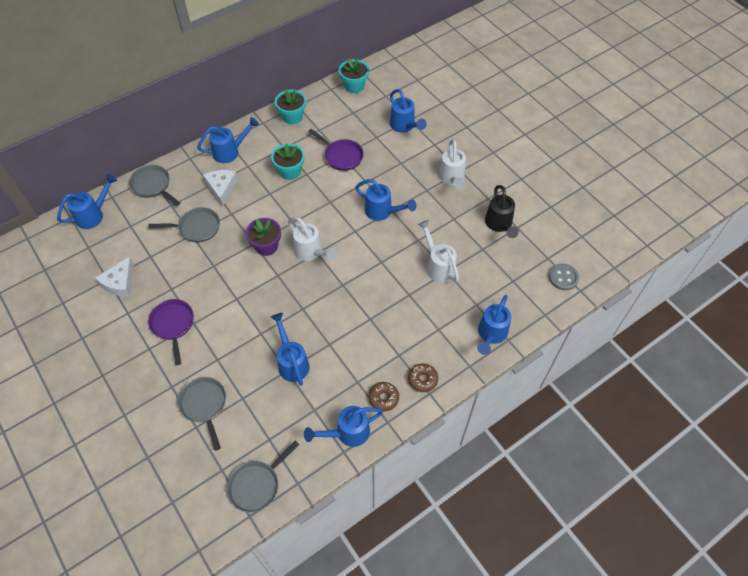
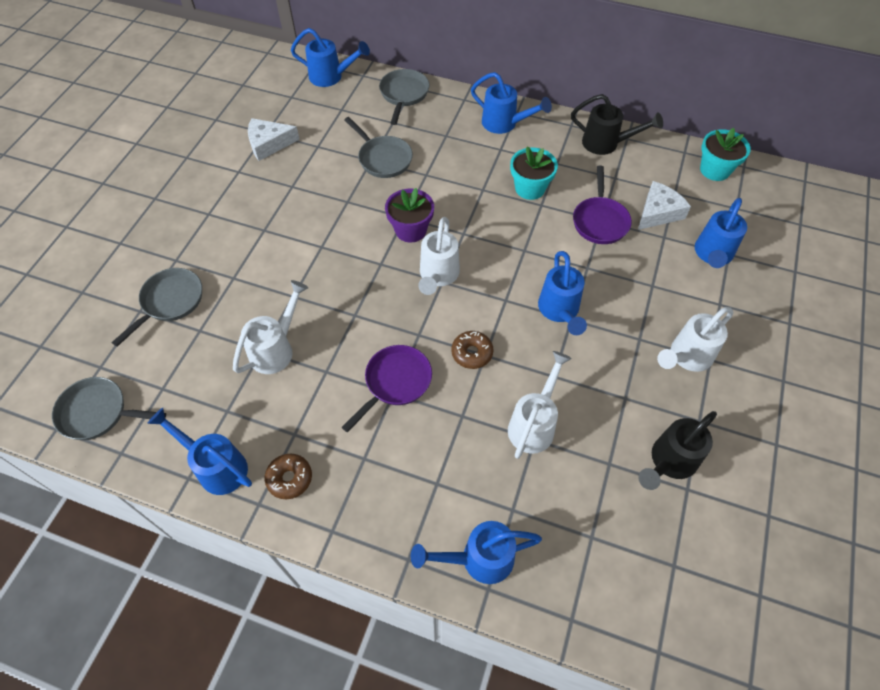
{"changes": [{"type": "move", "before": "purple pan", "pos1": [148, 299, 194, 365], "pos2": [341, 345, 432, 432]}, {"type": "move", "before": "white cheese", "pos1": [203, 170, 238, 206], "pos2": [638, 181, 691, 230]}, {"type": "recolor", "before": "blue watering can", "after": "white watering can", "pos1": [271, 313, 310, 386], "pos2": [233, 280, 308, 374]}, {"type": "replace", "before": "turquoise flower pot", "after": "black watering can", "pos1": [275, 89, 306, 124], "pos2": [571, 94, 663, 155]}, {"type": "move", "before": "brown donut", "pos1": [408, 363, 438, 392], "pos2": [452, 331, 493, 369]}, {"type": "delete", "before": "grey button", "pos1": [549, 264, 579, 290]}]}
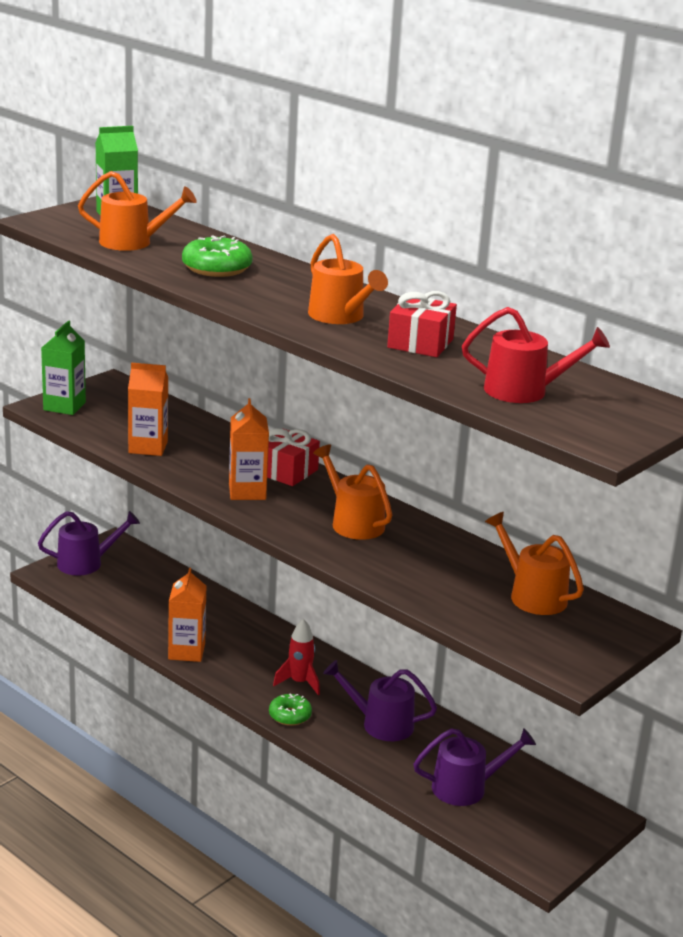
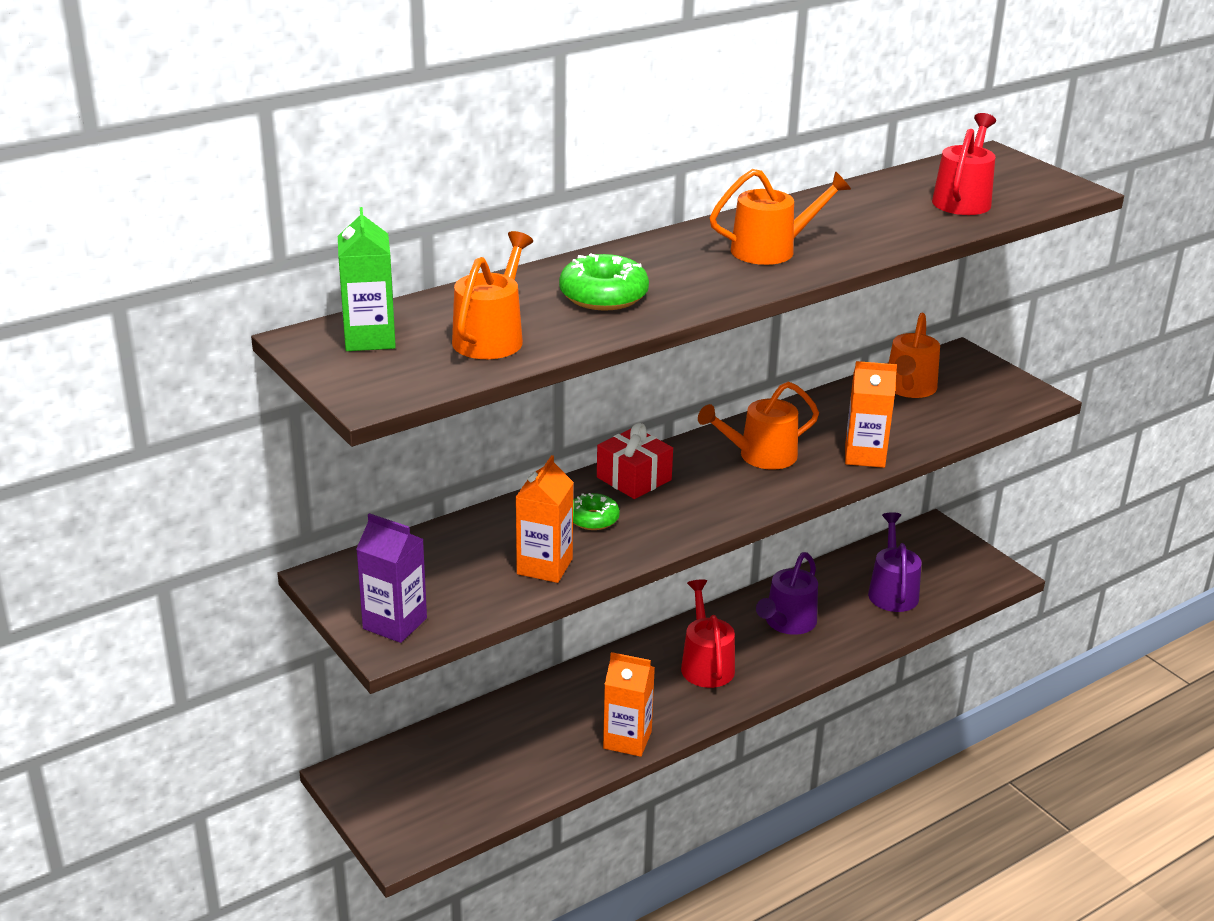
{"changes": [{"type": "delete", "before": "purple watering can", "pos1": [38, 511, 140, 576]}, {"type": "recolor", "before": "green carton", "after": "purple carton", "pos1": [41, 321, 86, 415], "pos2": [356, 513, 427, 643]}, {"type": "move", "before": "orange carton", "pos1": [229, 398, 269, 500], "pos2": [845, 361, 897, 468]}, {"type": "move", "before": "green donut", "pos1": [269, 694, 312, 726], "pos2": [573, 493, 620, 530]}, {"type": "replace", "before": "red rocket", "after": "red watering can", "pos1": [273, 619, 320, 695], "pos2": [681, 579, 735, 688]}, {"type": "delete", "before": "red gift", "pos1": [387, 291, 457, 357]}, {"type": "rotate", "before": "orange watering can", "pos1": [485, 512, 584, 615], "pos2": [888, 313, 940, 398], "turn": -45}]}
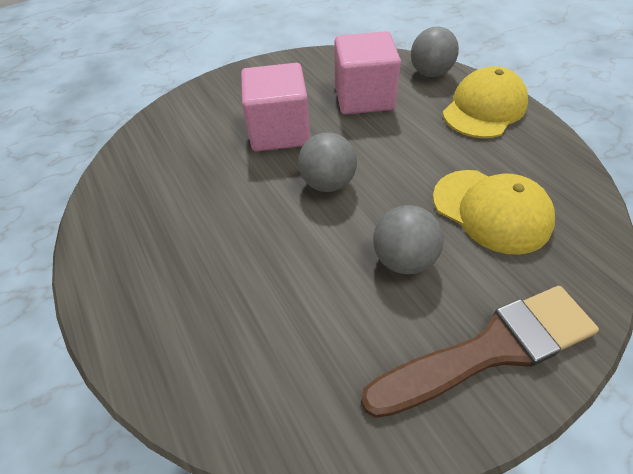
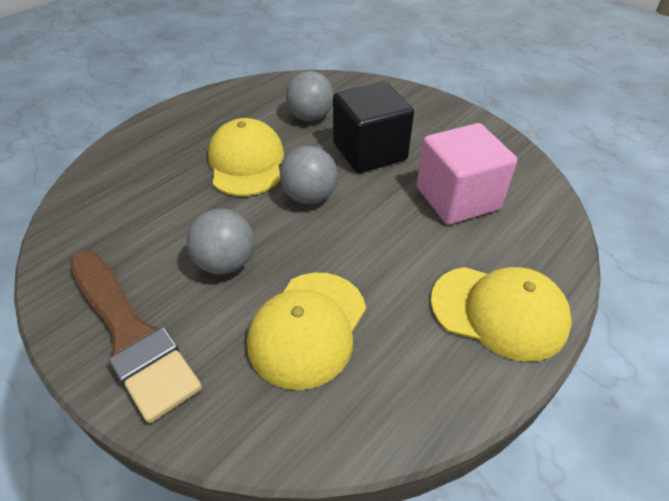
{"changes": [{"type": "recolor", "before": "pink cube", "after": "black cube", "pos1": [241, 63, 310, 152], "pos2": [333, 82, 414, 173]}, {"type": "move", "before": "grey ball", "pos1": [411, 27, 459, 77], "pos2": [286, 71, 334, 121]}, {"type": "insert", "after": "yellow cap", "pos2": [208, 118, 284, 196]}]}
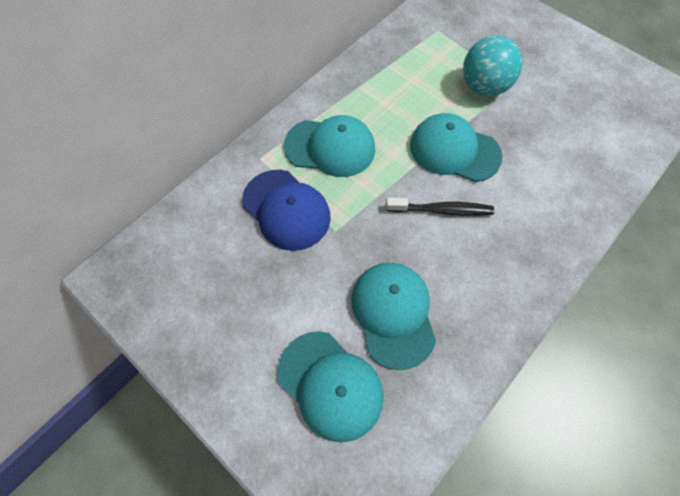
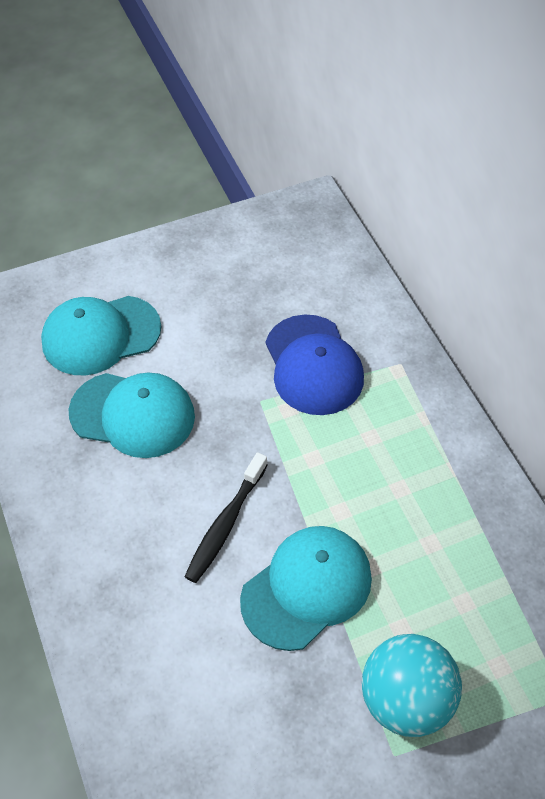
{"changes": [{"type": "rotate", "before": "blue cap", "pos1": [242, 170, 331, 251], "pos2": [266, 315, 364, 415], "turn": -90}, {"type": "delete", "before": "turquoise cap", "pos1": [284, 115, 375, 177]}]}
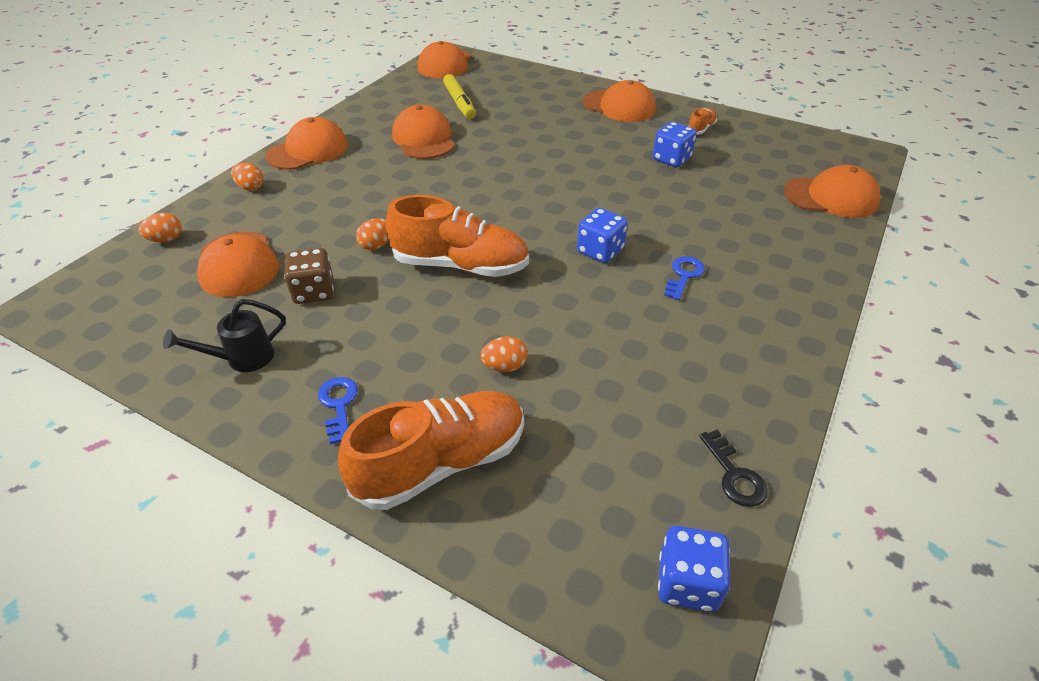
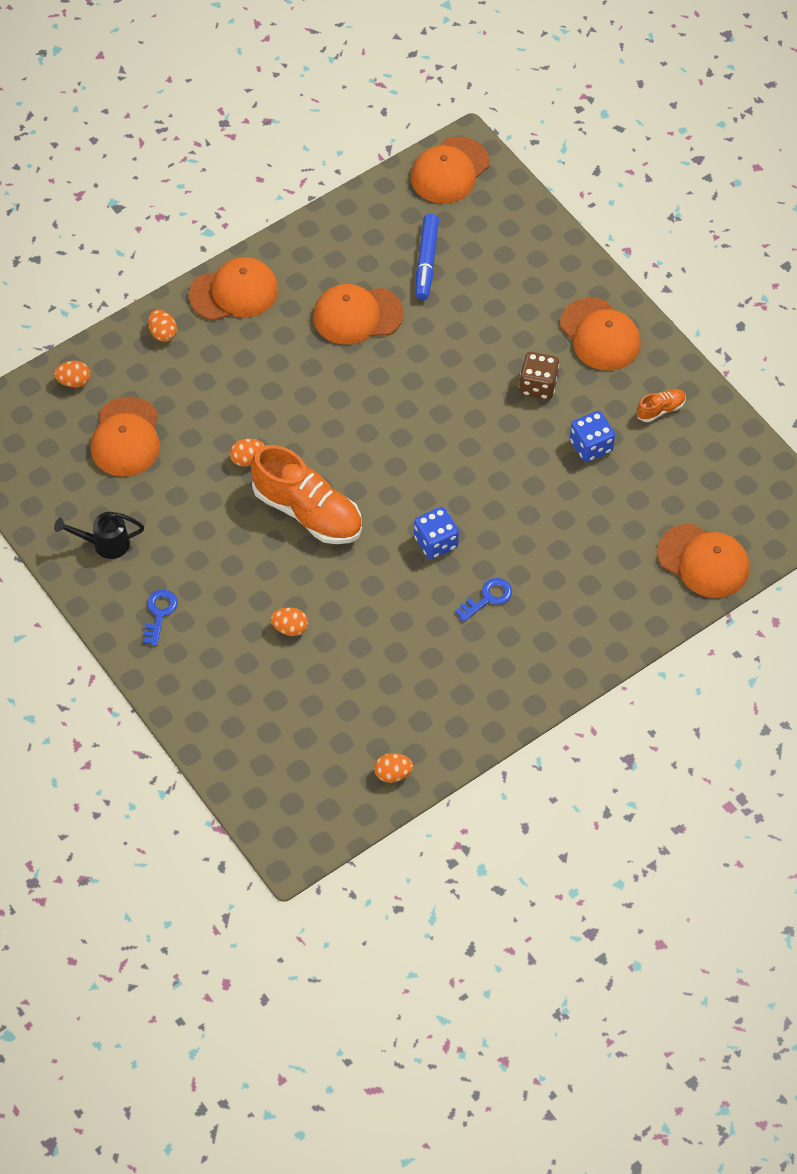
{"changes": [{"type": "move", "before": "brown dice", "pos1": [284, 248, 334, 304], "pos2": [519, 352, 559, 400]}, {"type": "delete", "before": "orange shoe", "pos1": [338, 391, 524, 510]}, {"type": "rotate", "before": "orange cap", "pos1": [392, 105, 455, 159], "pos2": [313, 284, 404, 345], "turn": -105}, {"type": "recolor", "before": "yellow marker", "after": "blue marker", "pos1": [443, 74, 476, 119], "pos2": [415, 214, 439, 300]}, {"type": "delete", "before": "blue dice", "pos1": [658, 526, 730, 612]}, {"type": "replace", "before": "black key", "after": "orange egg", "pos1": [699, 430, 768, 507], "pos2": [374, 753, 413, 783]}]}
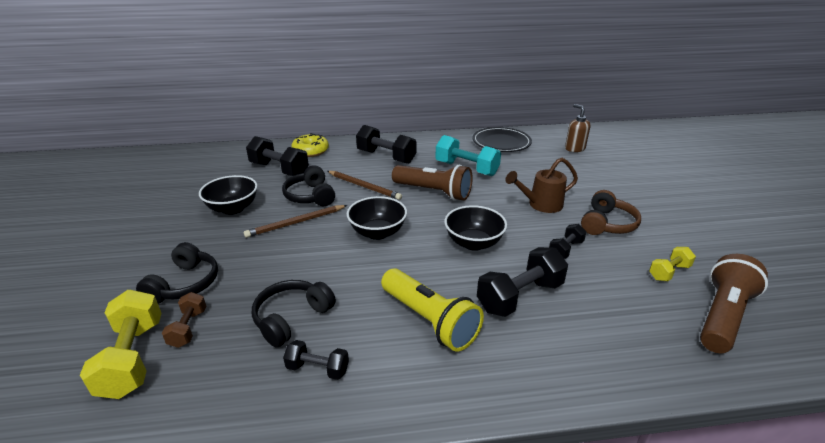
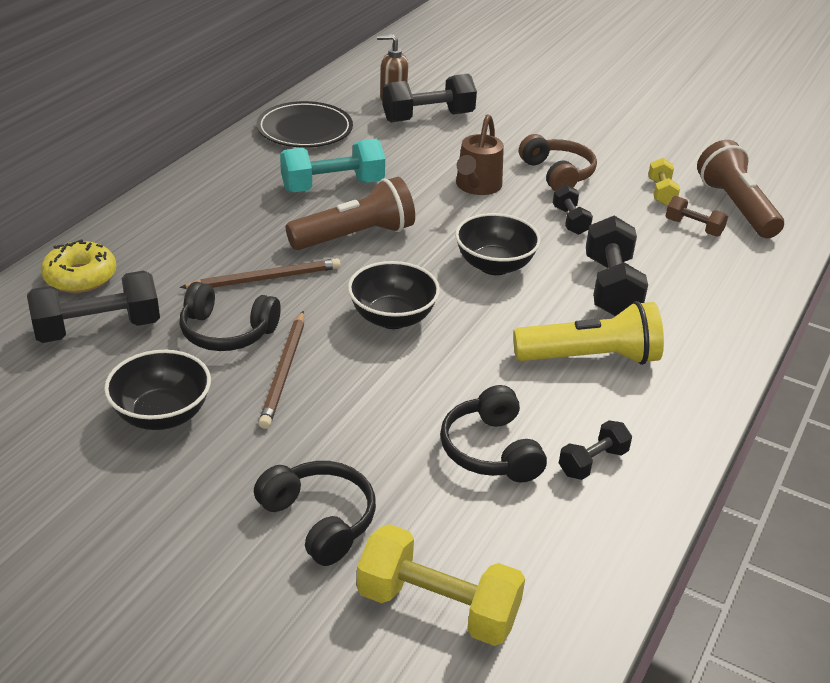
{"changes": [{"type": "move", "before": "brown dumbbell", "pos1": [162, 292, 207, 348], "pos2": [666, 196, 728, 237]}, {"type": "move", "before": "black dumbbell", "pos1": [356, 125, 417, 164], "pos2": [382, 74, 477, 122]}]}
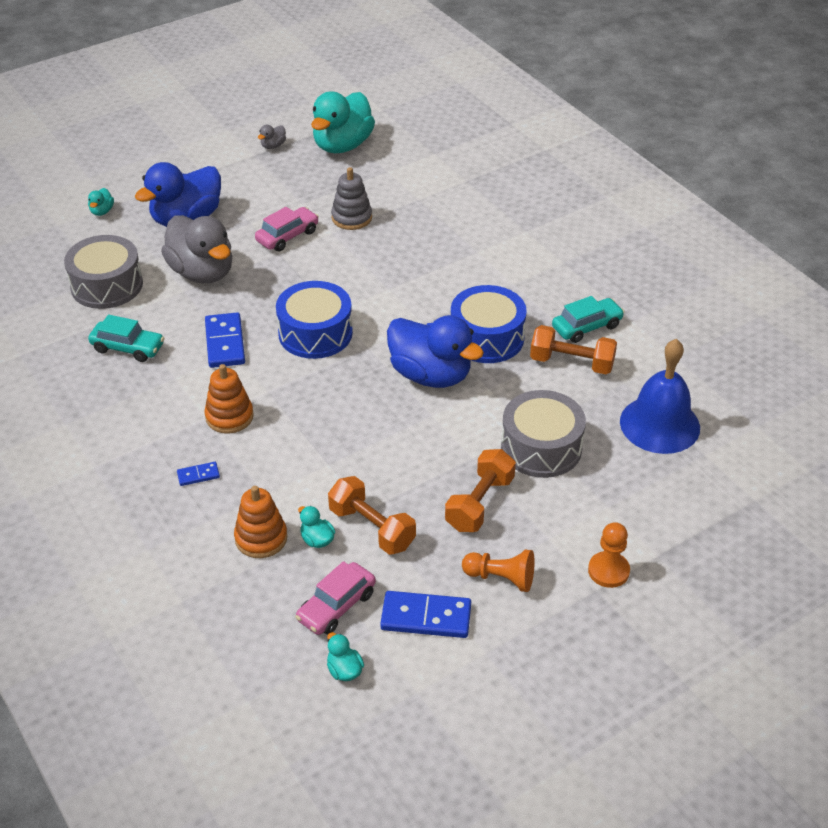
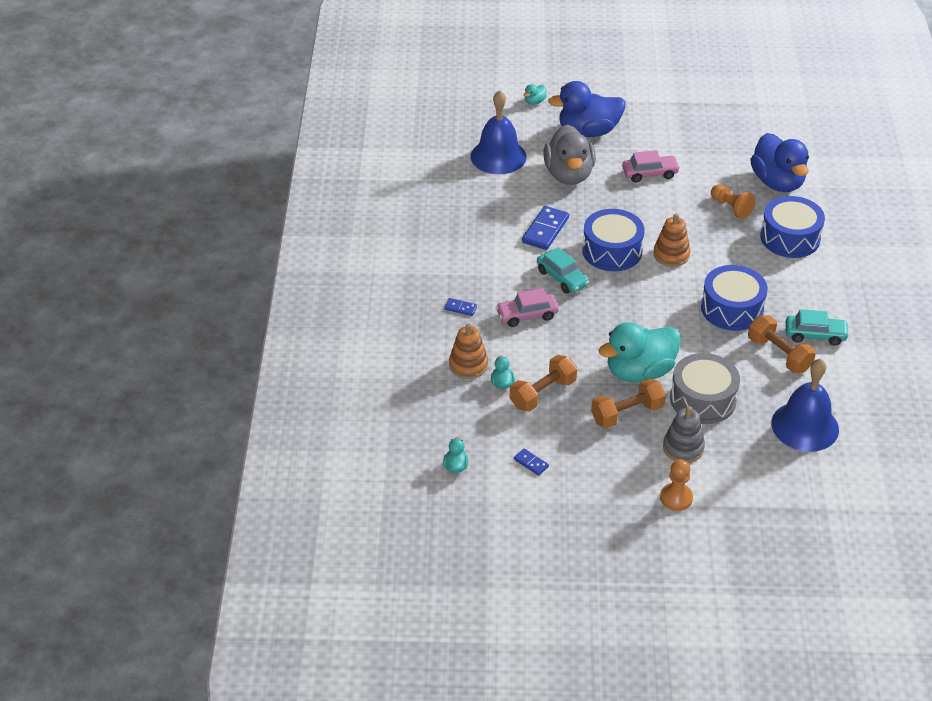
{"changes": [{"type": "replace", "before": "grey drum", "after": "blue bell", "pos1": [64, 235, 143, 309], "pos2": [471, 90, 527, 174]}, {"type": "move", "before": "turquoise car", "pos1": [88, 315, 164, 362], "pos2": [537, 247, 589, 294]}, {"type": "move", "before": "orange stacking toy", "pos1": [205, 364, 254, 434], "pos2": [653, 213, 690, 267]}, {"type": "delete", "before": "grey duck", "pos1": [258, 125, 286, 149]}, {"type": "move", "before": "pink car", "pos1": [295, 561, 376, 635], "pos2": [495, 288, 559, 327]}, {"type": "move", "before": "turquoise duck", "pos1": [311, 91, 375, 153], "pos2": [598, 322, 681, 383]}, {"type": "rotate", "before": "orange dumbbell", "pos1": [328, 476, 416, 555], "pos2": [510, 355, 577, 412], "turn": 60}, {"type": "move", "before": "grey stacking toy", "pos1": [331, 167, 372, 230], "pos2": [663, 406, 705, 463]}, {"type": "resize", "before": "blue domino", "pos1": [380, 591, 471, 638], "pos2": [514, 448, 549, 476], "scale": 0.51}, {"type": "move", "before": "blue duck", "pos1": [387, 315, 484, 388], "pos2": [750, 133, 809, 192]}, {"type": "move", "before": "orange pawn", "pos1": [462, 550, 535, 592], "pos2": [711, 185, 756, 219]}, {"type": "insert", "after": "blue drum", "pos2": [760, 196, 825, 258]}]}
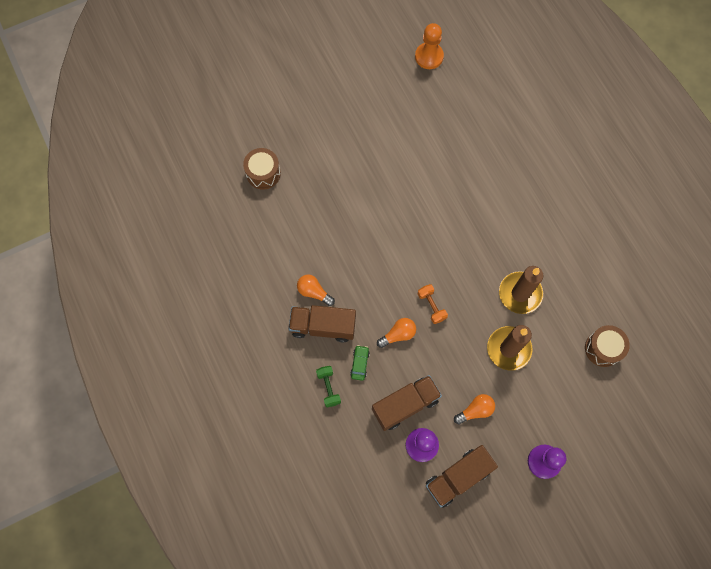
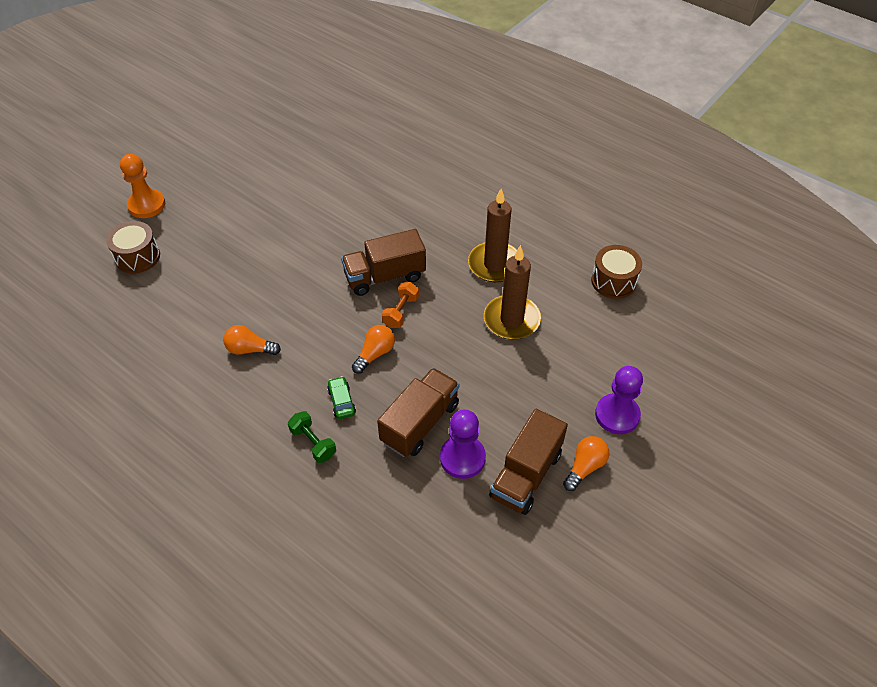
{"changes": [{"type": "move", "before": "brown truck", "pos1": [289, 305, 356, 343], "pos2": [341, 229, 426, 296]}, {"type": "move", "before": "orange pawn", "pos1": [415, 23, 444, 69], "pos2": [120, 154, 165, 218]}, {"type": "rotate", "before": "orange dumbbell", "pos1": [418, 284, 448, 324], "pos2": [382, 282, 419, 328], "turn": 75}, {"type": "move", "before": "orange light bulb", "pos1": [454, 394, 495, 425], "pos2": [563, 436, 609, 491]}]}
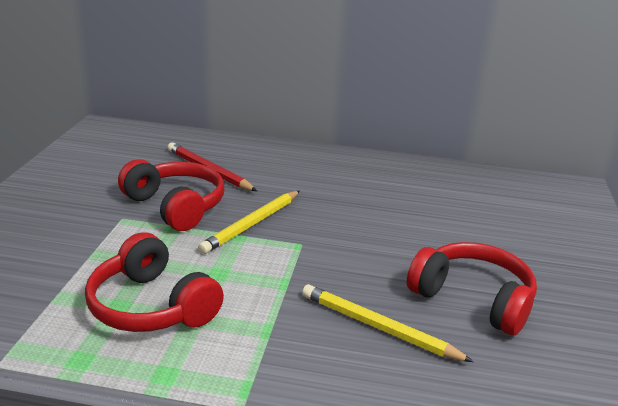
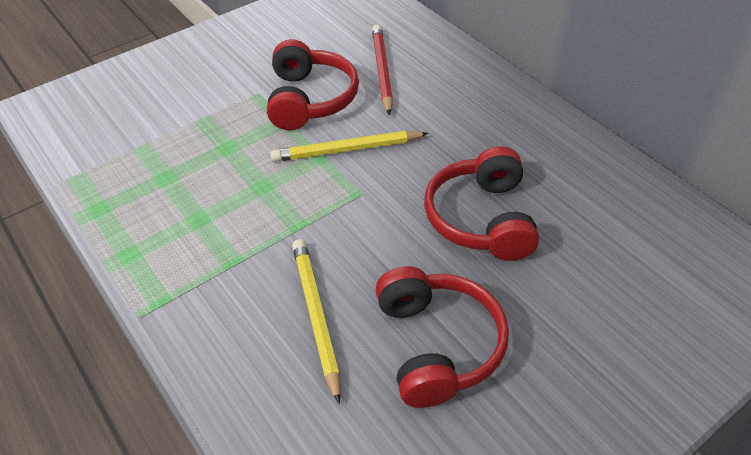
{"changes": [{"type": "move", "before": "red headphones", "pos1": [85, 232, 224, 332], "pos2": [424, 146, 539, 261]}]}
